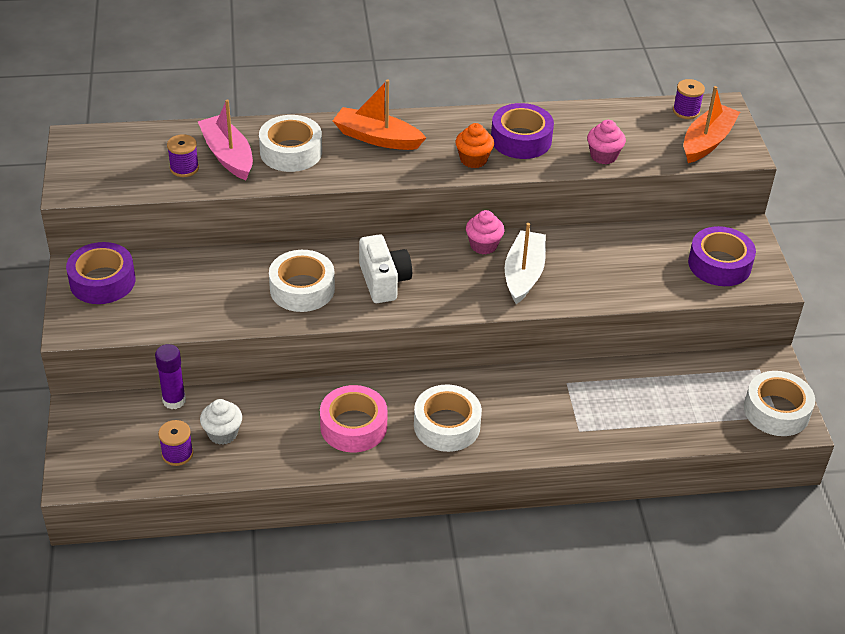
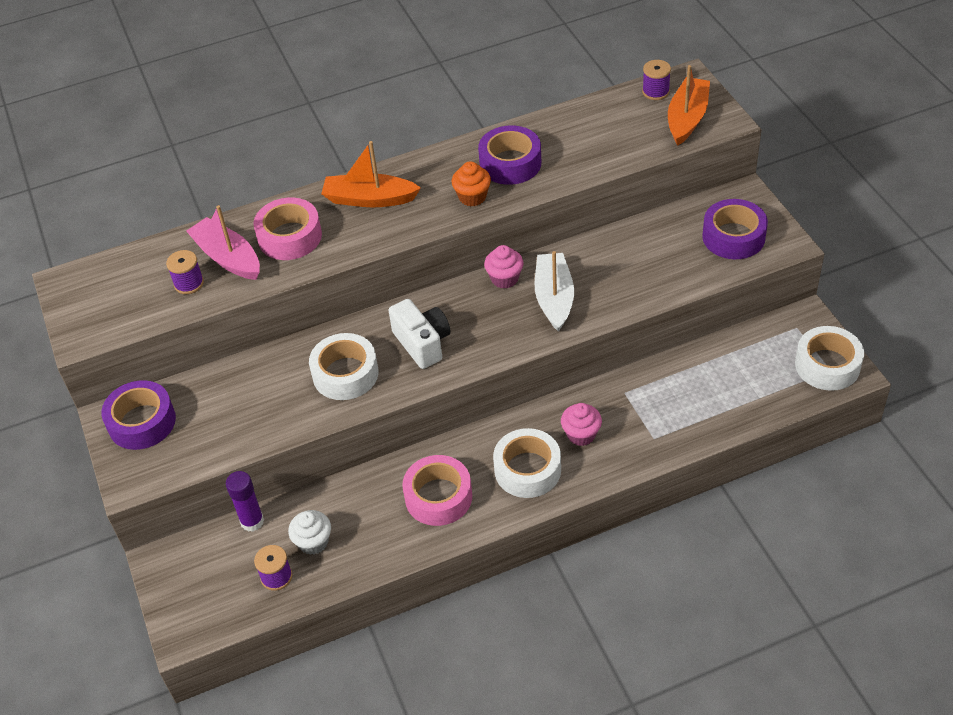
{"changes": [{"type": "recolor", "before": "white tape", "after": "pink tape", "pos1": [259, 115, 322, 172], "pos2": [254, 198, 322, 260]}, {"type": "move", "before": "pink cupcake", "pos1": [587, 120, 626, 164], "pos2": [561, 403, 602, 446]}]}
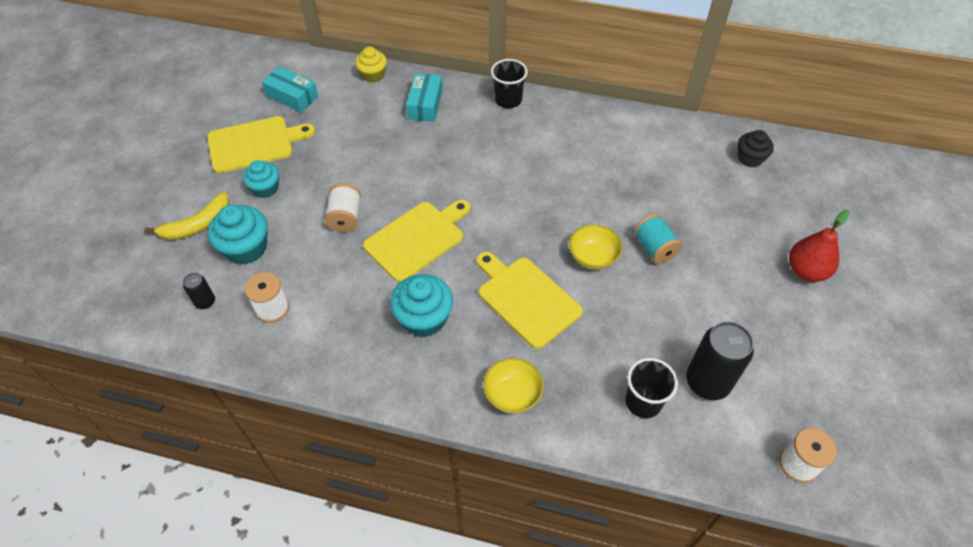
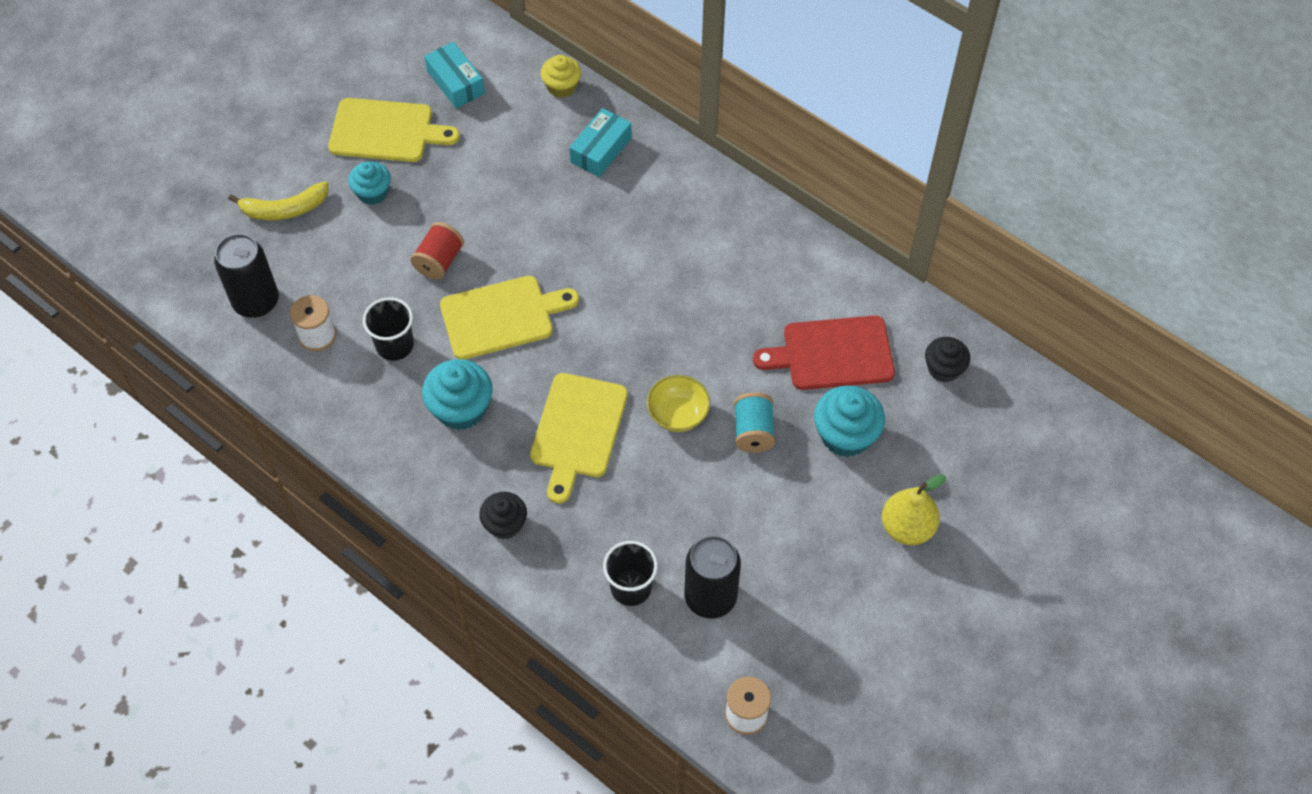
{"changes": [{"type": "resize", "before": "black can", "pos1": [183, 273, 215, 309], "pos2": [214, 234, 279, 318], "scale": 2.04}, {"type": "move", "before": "turquoise cupcake", "pos1": [207, 204, 268, 264], "pos2": [814, 386, 885, 457]}, {"type": "recolor", "before": "white spool", "after": "red spool", "pos1": [325, 183, 361, 232], "pos2": [410, 222, 464, 280]}, {"type": "rotate", "before": "yellow cutting board", "pos1": [476, 252, 583, 349], "pos2": [530, 373, 628, 503], "turn": -150}, {"type": "replace", "before": "yellow bowl", "after": "black cupcake", "pos1": [483, 358, 544, 414], "pos2": [479, 492, 527, 539]}, {"type": "move", "before": "black cup", "pos1": [491, 59, 528, 108], "pos2": [363, 297, 414, 361]}, {"type": "recolor", "before": "red pear", "after": "yellow pear", "pos1": [789, 210, 850, 282], "pos2": [882, 475, 946, 545]}, {"type": "insert", "after": "red cutting board", "pos2": [753, 316, 895, 390]}]}
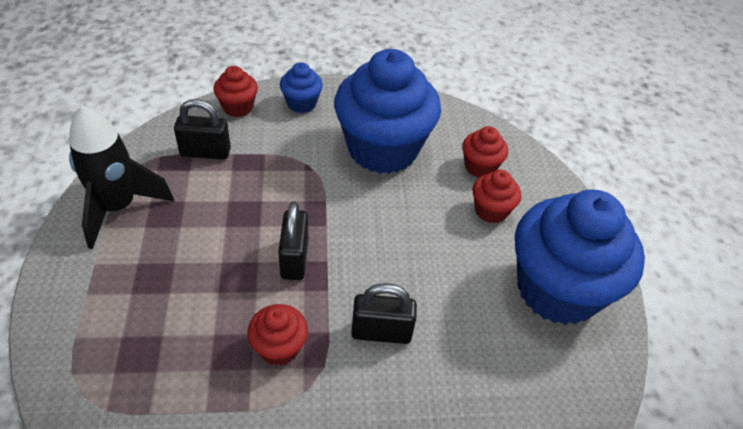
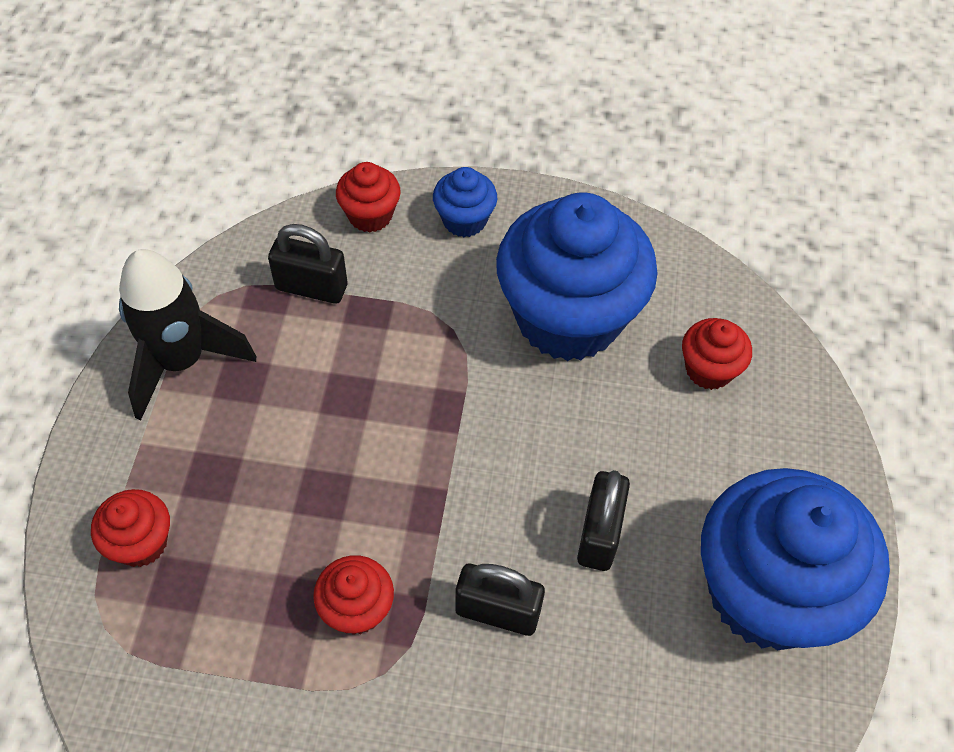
{"changes": [{"type": "move", "before": "black padlock", "pos1": [278, 201, 308, 280], "pos2": [577, 470, 630, 571]}, {"type": "move", "before": "red cupcake", "pos1": [472, 170, 521, 224], "pos2": [91, 489, 170, 567]}]}
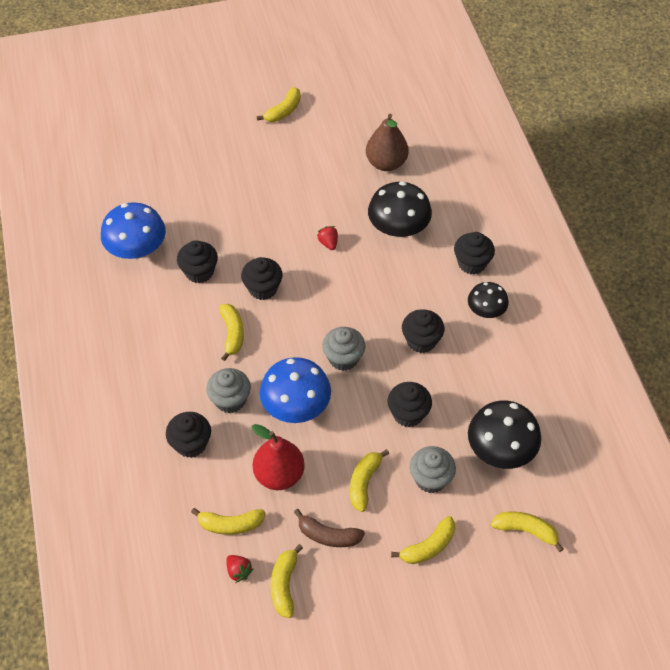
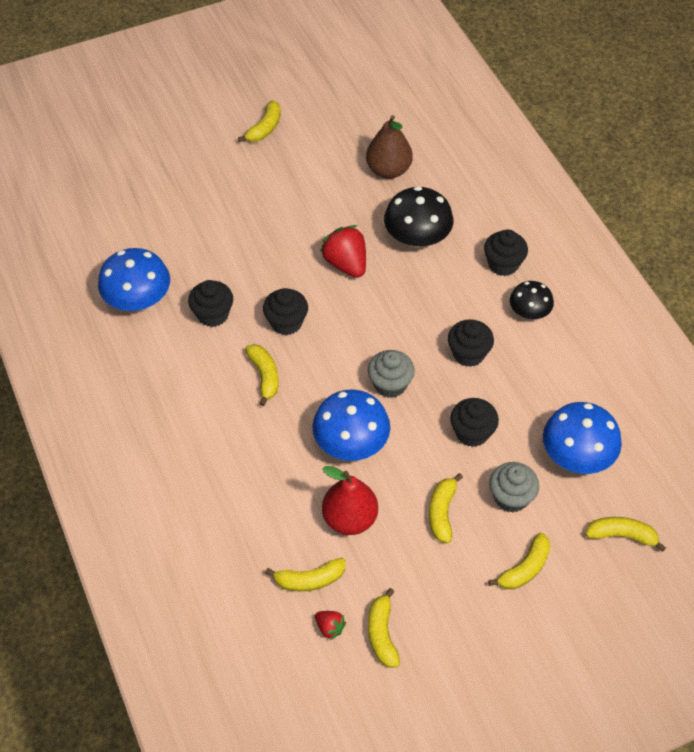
{"changes": [{"type": "delete", "before": "black cupcake", "pos1": [166, 412, 211, 458]}, {"type": "delete", "before": "grey cupcake", "pos1": [206, 368, 251, 413]}, {"type": "delete", "before": "brown banana", "pos1": [294, 509, 365, 547]}, {"type": "resize", "before": "red strawberry", "pos1": [317, 226, 338, 250], "pos2": [320, 225, 366, 278], "scale": 1.97}, {"type": "recolor", "before": "black mushroom", "after": "blue mushroom", "pos1": [468, 400, 541, 469], "pos2": [543, 402, 622, 474]}]}
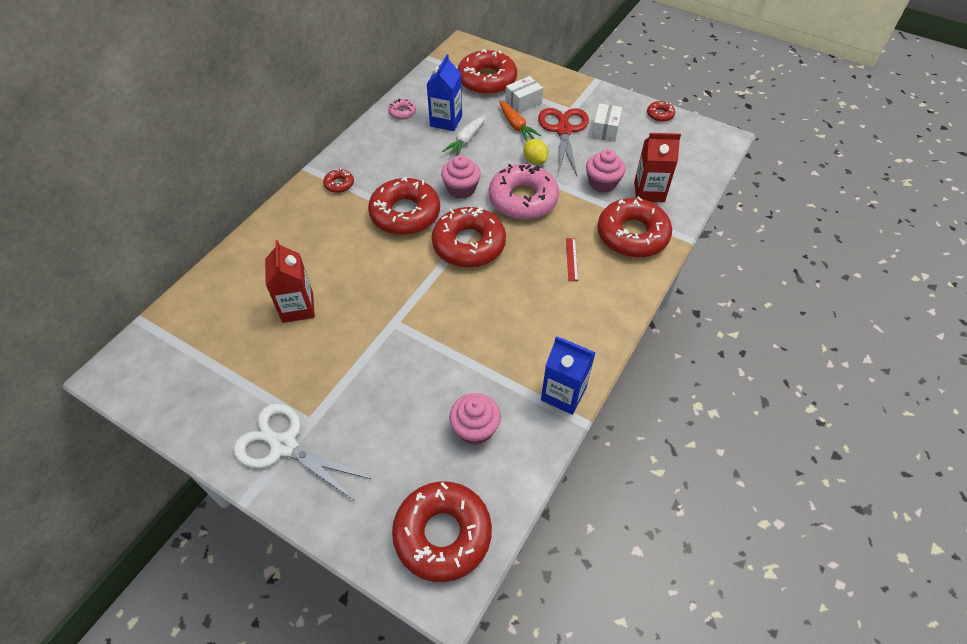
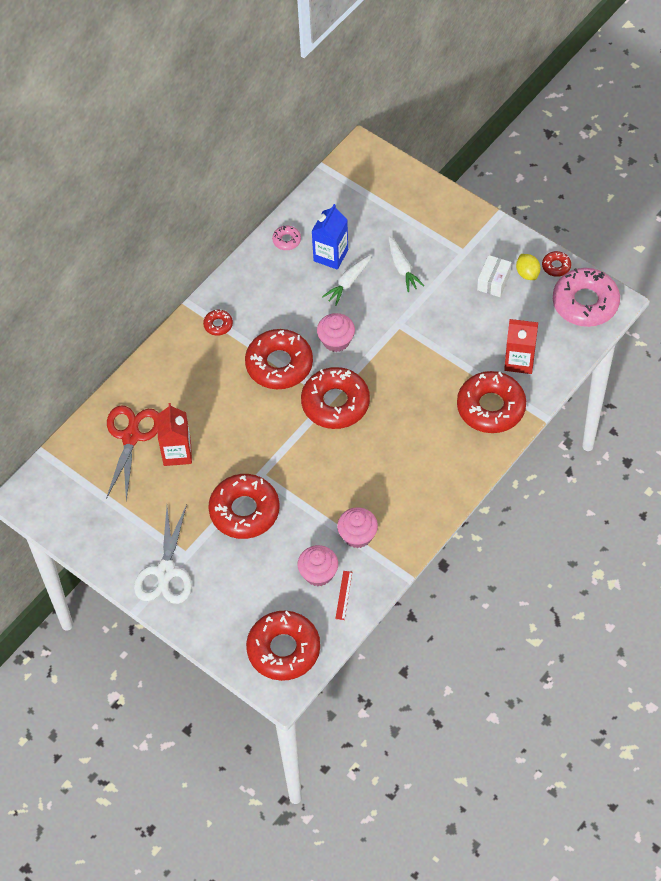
{"changes": [{"type": "rotate", "before": "white scissors", "pos1": [233, 403, 371, 501], "pos2": [134, 504, 192, 604], "turn": -120}, {"type": "move", "before": "red donut", "pos1": [458, 49, 517, 95], "pos2": [208, 474, 280, 539]}, {"type": "move", "before": "pink donut", "pos1": [489, 164, 559, 220], "pos2": [553, 268, 620, 327]}, {"type": "recolor", "before": "orange carrot", "after": "white carrot", "pos1": [499, 101, 541, 141], "pos2": [389, 236, 424, 292]}, {"type": "delete", "before": "white box", "pos1": [505, 76, 543, 114]}, {"type": "move", "before": "yellow lemon", "pos1": [523, 139, 548, 165], "pos2": [516, 254, 540, 280]}, {"type": "move", "before": "red scissors", "pos1": [538, 108, 589, 176], "pos2": [106, 405, 159, 501]}, {"type": "delete", "before": "blue carton", "pos1": [541, 336, 596, 415]}, {"type": "move", "before": "red ruler", "pos1": [566, 238, 578, 281], "pos2": [335, 571, 352, 620]}, {"type": "move", "before": "pink cupcake", "pos1": [586, 149, 626, 193], "pos2": [337, 507, 378, 548]}]}
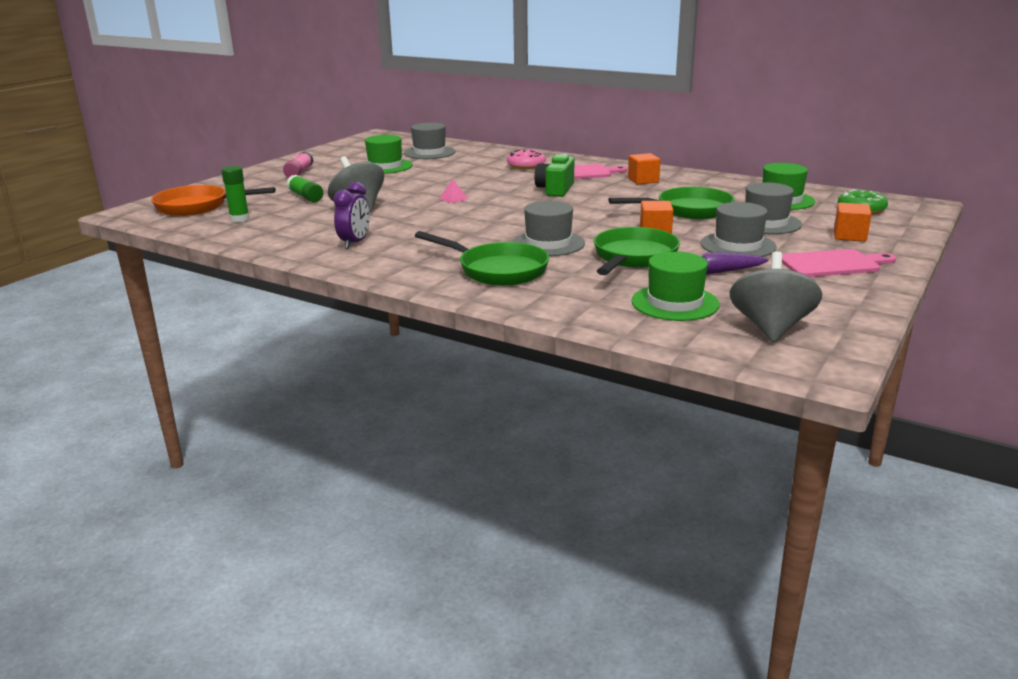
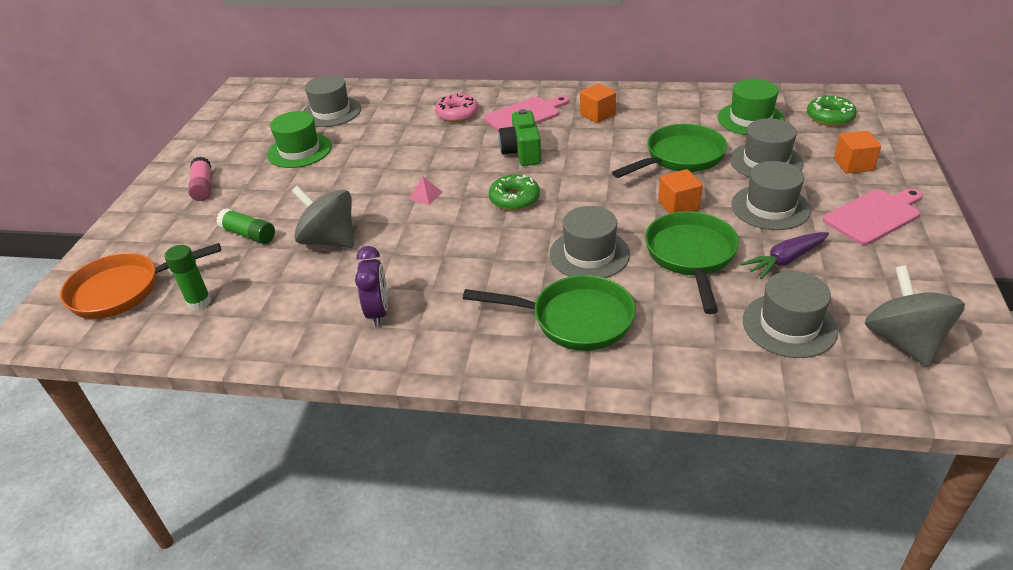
{"changes": [{"type": "recolor", "before": "green hat", "after": "grey hat", "pos1": [631, 252, 720, 321], "pos2": [743, 271, 838, 358]}, {"type": "insert", "after": "green donut", "pos2": [489, 174, 540, 211]}]}
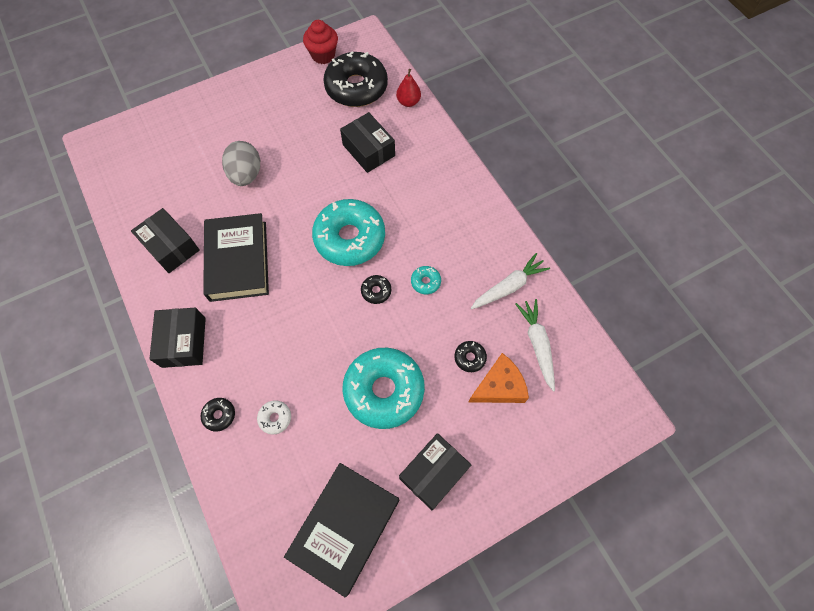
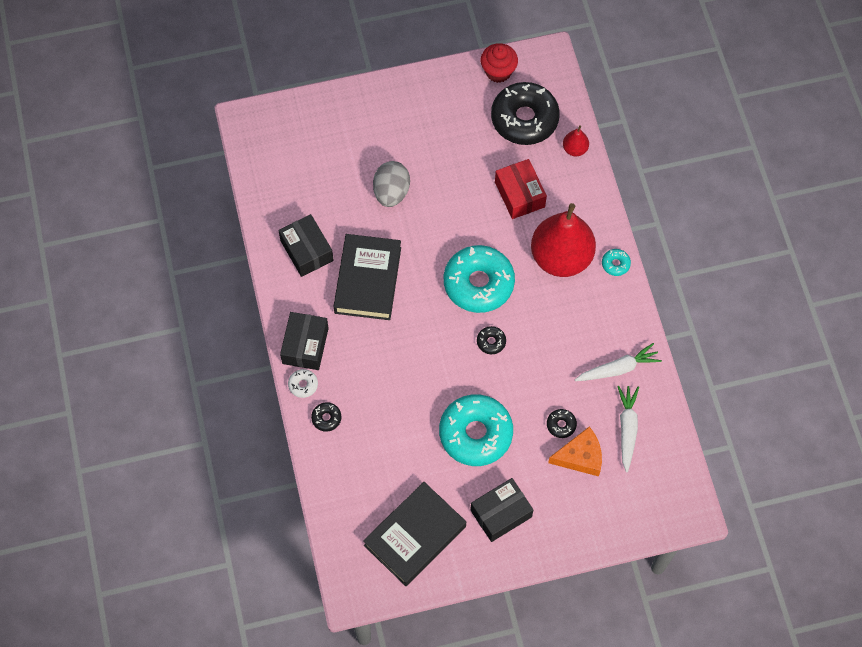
{"changes": [{"type": "move", "before": "white donut", "pos1": [257, 400, 291, 434], "pos2": [288, 369, 318, 398]}, {"type": "recolor", "before": "black box", "after": "red box", "pos1": [340, 112, 395, 173], "pos2": [495, 159, 547, 219]}, {"type": "move", "before": "turquoise donut", "pos1": [411, 266, 441, 294], "pos2": [602, 249, 631, 276]}, {"type": "insert", "after": "red pear", "pos2": [531, 203, 596, 277]}]}
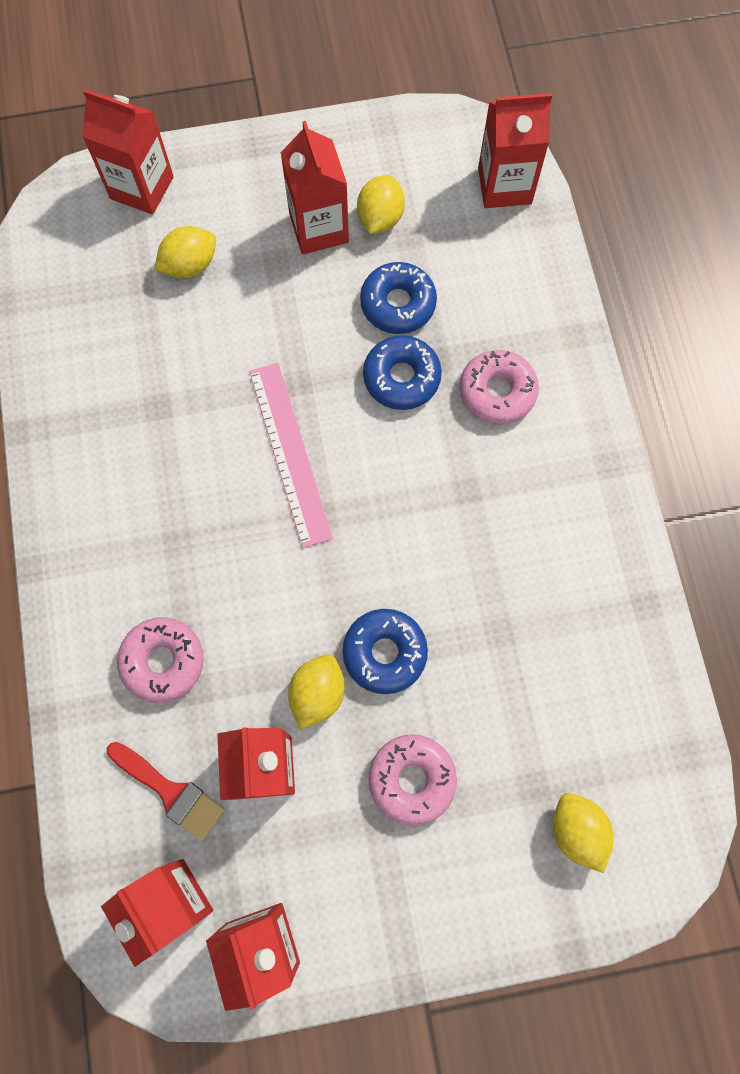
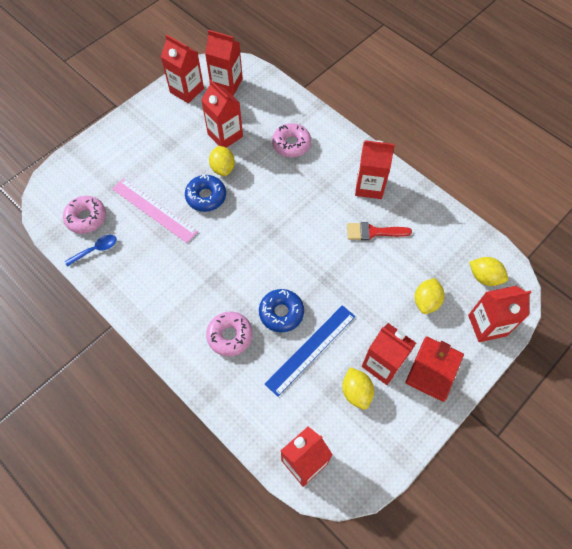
{"changes": [{"type": "move", "before": "red brush", "pos1": [107, 742, 224, 841], "pos2": [347, 222, 412, 240]}, {"type": "move", "before": "pink ruler", "pos1": [249, 363, 333, 548], "pos2": [112, 179, 198, 243]}, {"type": "replace", "before": "blue donut", "after": "blue ruler", "pos1": [360, 262, 437, 334], "pos2": [265, 305, 356, 397]}, {"type": "move", "before": "pink donut", "pos1": [368, 734, 457, 826], "pos2": [63, 196, 106, 234]}, {"type": "move", "before": "yellow lemon", "pos1": [553, 793, 614, 873], "pos2": [469, 257, 508, 286]}, {"type": "insert", "after": "blue spoon", "pos2": [65, 235, 117, 267]}, {"type": "insert", "after": "red carton", "pos2": [355, 140, 395, 199]}, {"type": "insert", "after": "red wallet", "pos2": [405, 336, 464, 402]}]}
